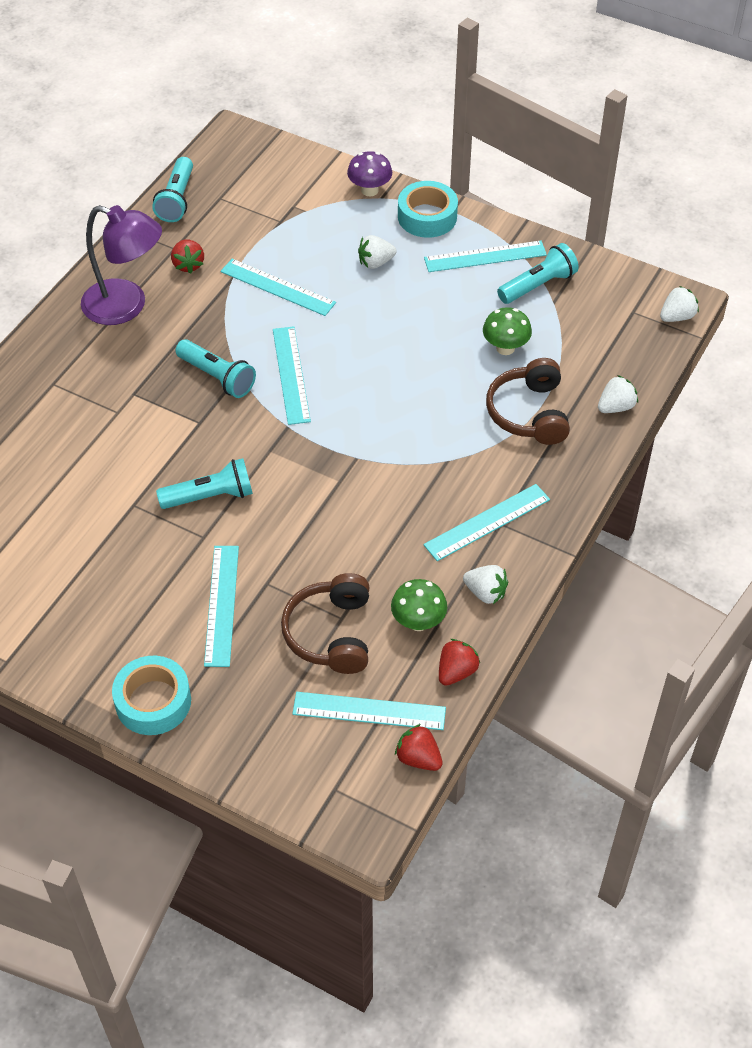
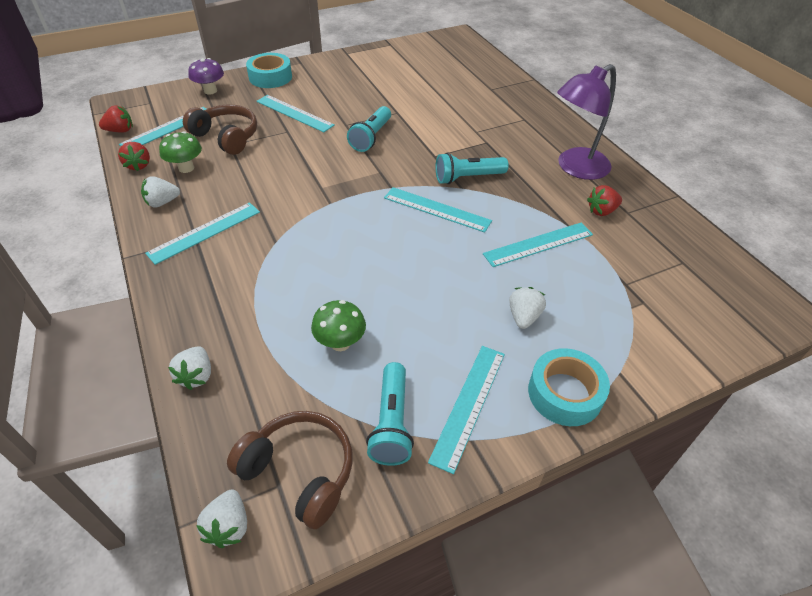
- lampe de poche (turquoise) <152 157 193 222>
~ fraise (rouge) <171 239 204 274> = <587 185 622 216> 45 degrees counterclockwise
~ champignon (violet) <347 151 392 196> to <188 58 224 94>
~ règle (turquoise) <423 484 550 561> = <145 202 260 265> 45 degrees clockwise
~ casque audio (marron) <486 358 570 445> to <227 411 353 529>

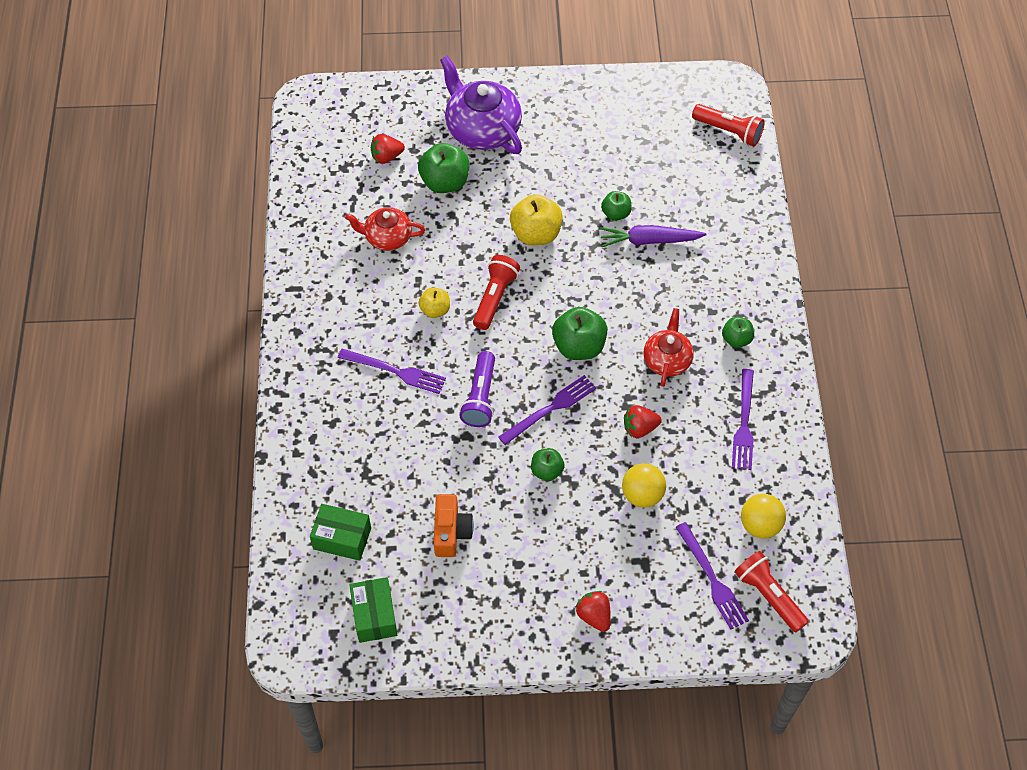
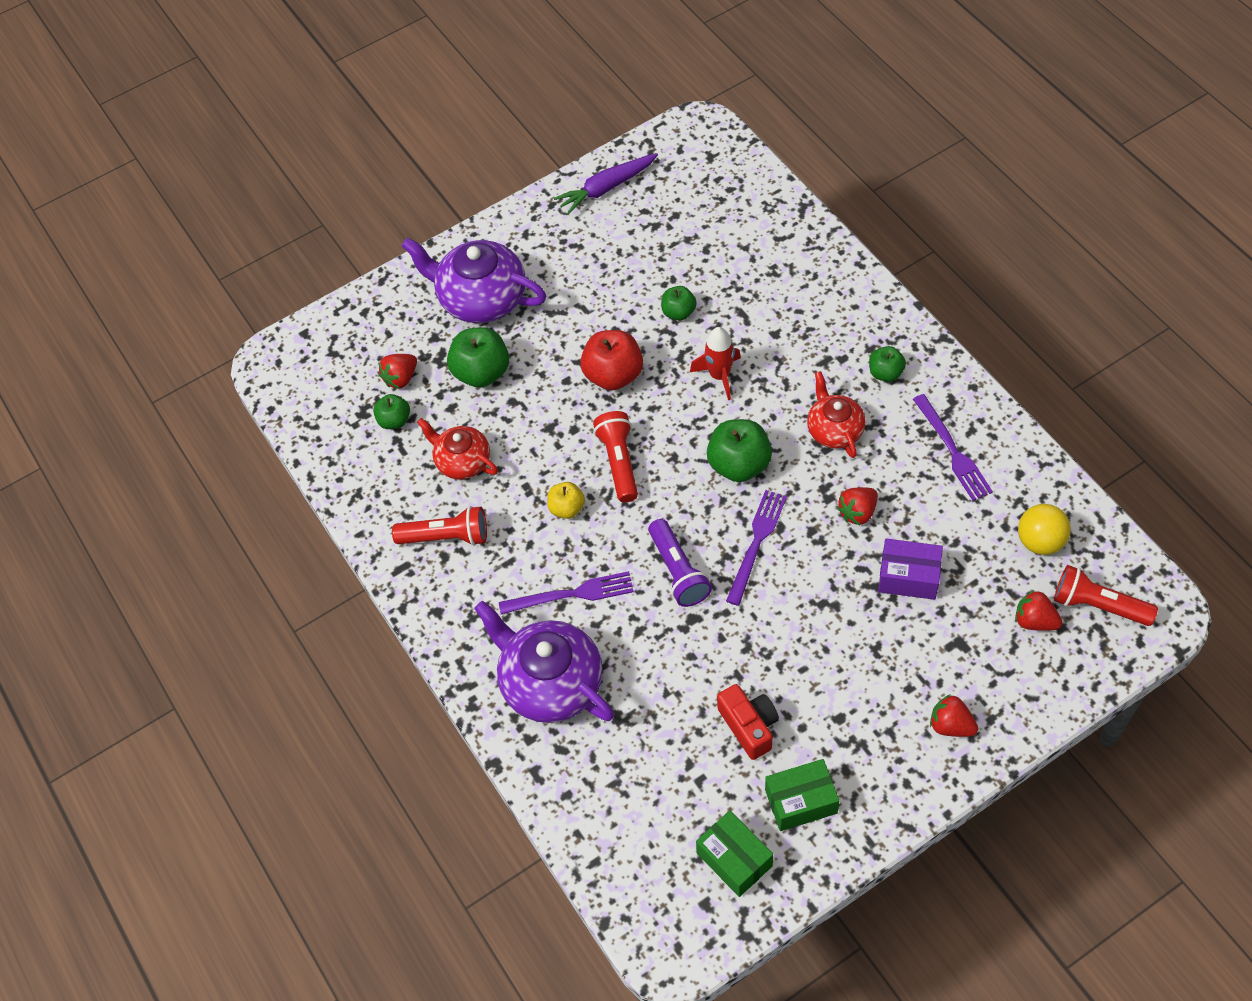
~ boîte (vert) <310 504 371 561> to <765 759 840 831>
~ théière (rouge) <345 207 425 251> = <417 418 498 479> 60 degrees clockwise
~ appareil photo (orange) <434 494 474 557> to appareil photo (rouge) <717 684 779 760>
~ pomme (jaune) <510 194 563 245> to pomme (rouge) <580 330 643 390>
~ pomme (vert) <531 448 565 481> to <373 394 410 429>
~ carotte (violet) <600 225 707 247> to <554 153 658 215>
~ balle (jaune) <622 463 666 508> to boîte (violet) <878 538 943 600>
~ fourchette (violet) <676 522 749 630> to fraise (rouge) <1015 590 1062 631>
~ lampe de poche (rouge) <692 104 765 146> to <392 506 487 546>
+ théière (violet) <474 600 614 723>
+ fusée (rouge) <690 327 741 400>

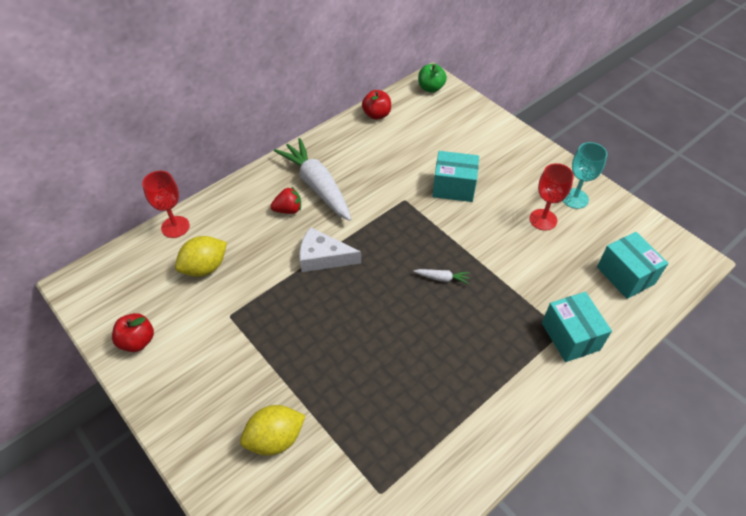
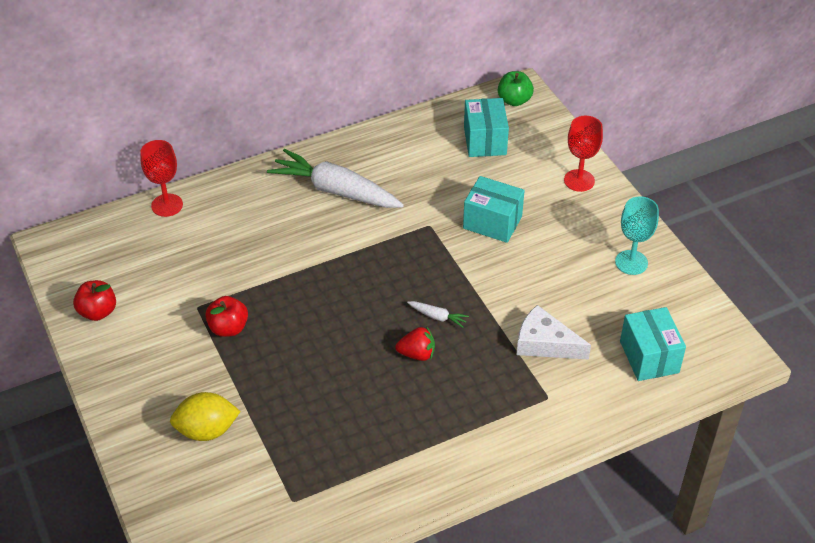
- citron (jaune) <175 236 227 277>
~ fraise (rouge) <270 186 301 214> to <395 327 435 361>
~ carotte (blanc) <274 138 351 221> = <267 149 404 208> 45 degrees counterclockwise
~ fromage (blanc) <299 227 361 272> to <517 305 591 360>
~ pomme (rouge) <362 90 391 120> to <205 296 248 337>
~ verre à pied (rouge) <529 163 574 231> to <564 116 603 192>
~ boîte (turquoise) <542 292 612 362> to <464 98 509 157>

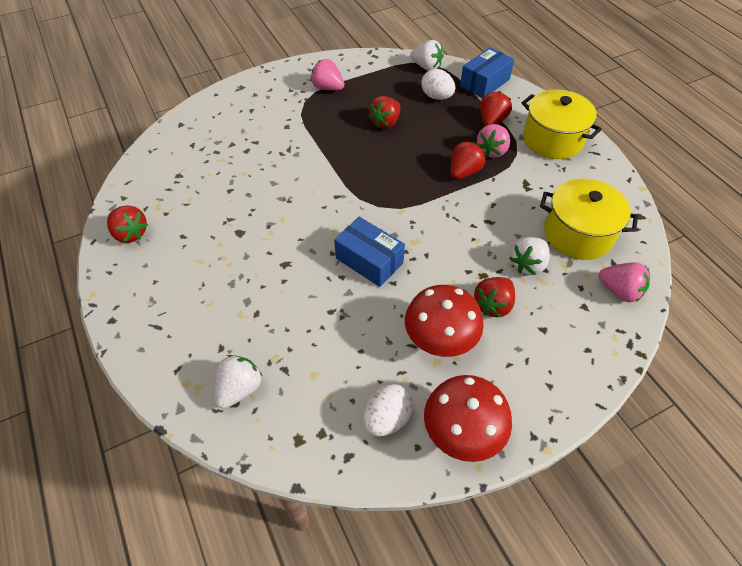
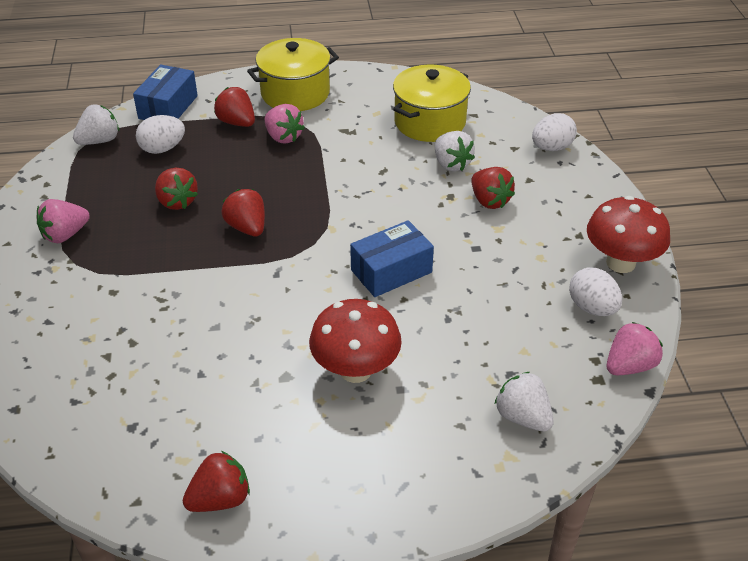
~ champignon (rouge) <405 285 484 357> to <309 299 402 383>
~ fraise (rouge) <451 142 485 179> to <221 189 265 236>
~ boîte (bleu) <460 47 514 98> = <133 64 198 120> 45 degrees clockwise
~ fraise (rose) <599 262 650 302> to <607 322 663 375>
+ œuf (blanc) <532 113 577 151>

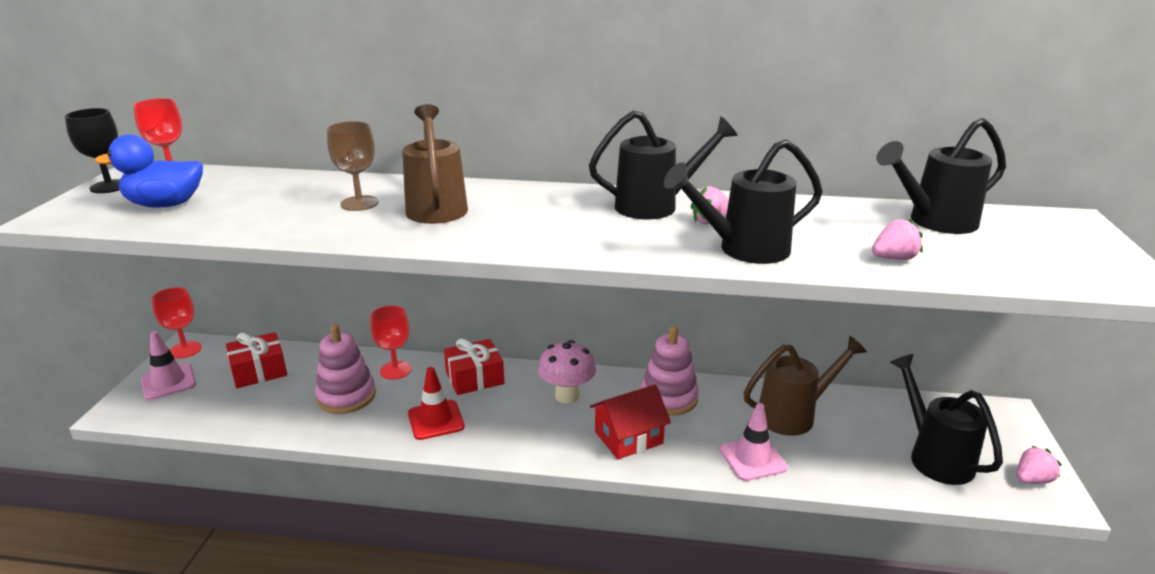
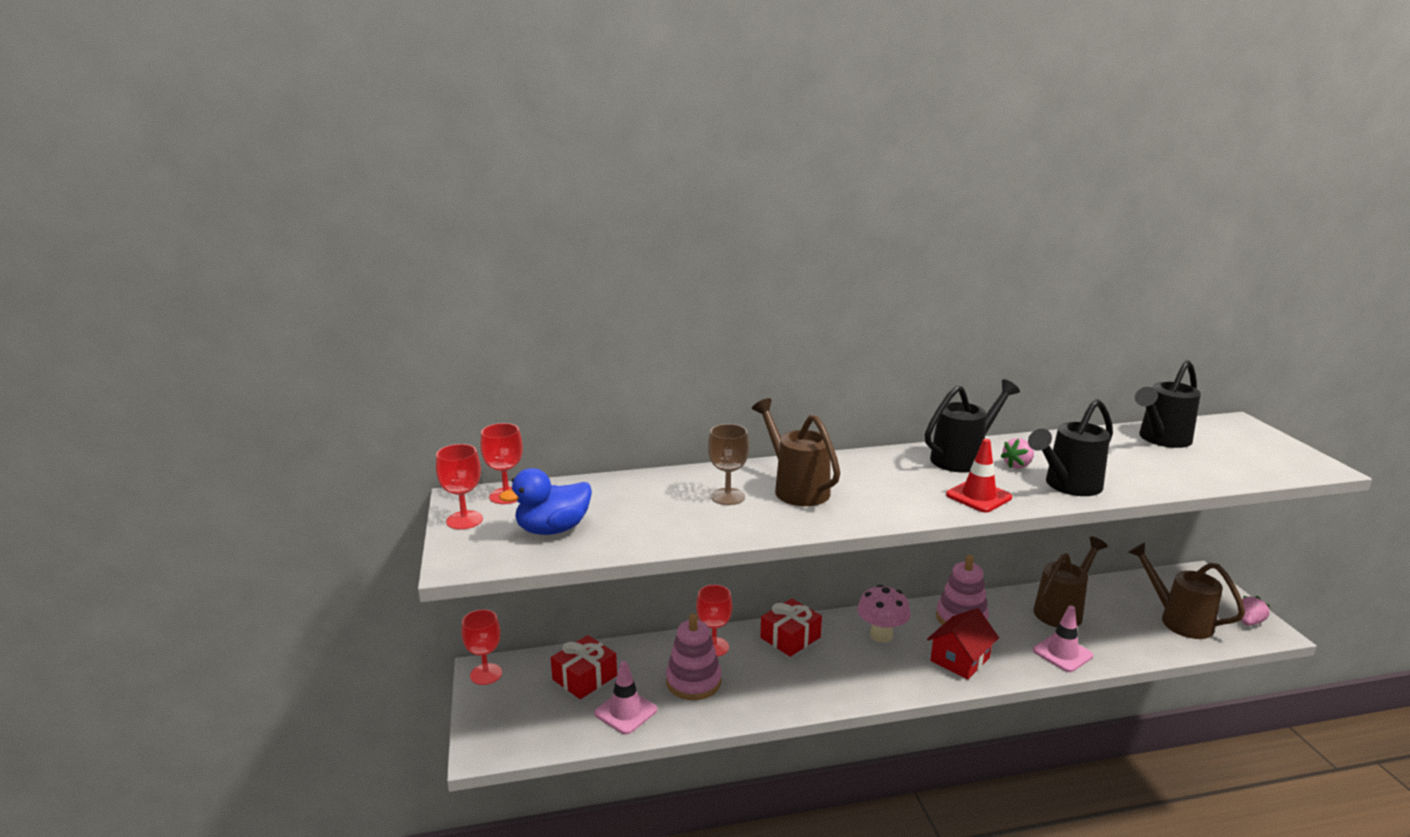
~ verre à pied (noir) <65 108 120 193> to verre à pied (rouge) <436 444 483 530>
~ cône de chantier (rose) <141 331 196 400> to <594 661 657 735>
~ cône de chantier (rouge) <408 367 465 440> to <946 439 1012 513>
- fraise (rose) <872 218 923 260>
~ arrosoir (noir) <890 354 1003 485> to arrosoir (marron) <1128 542 1245 639>

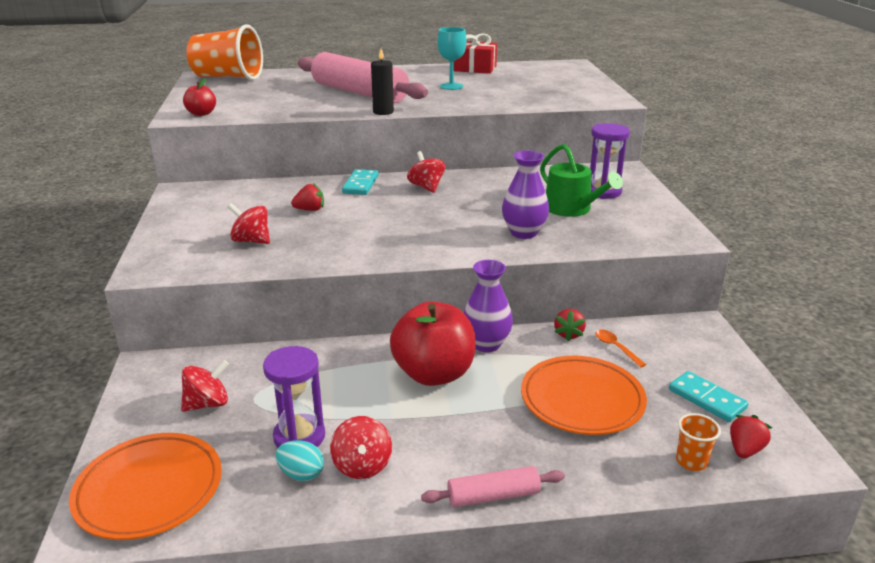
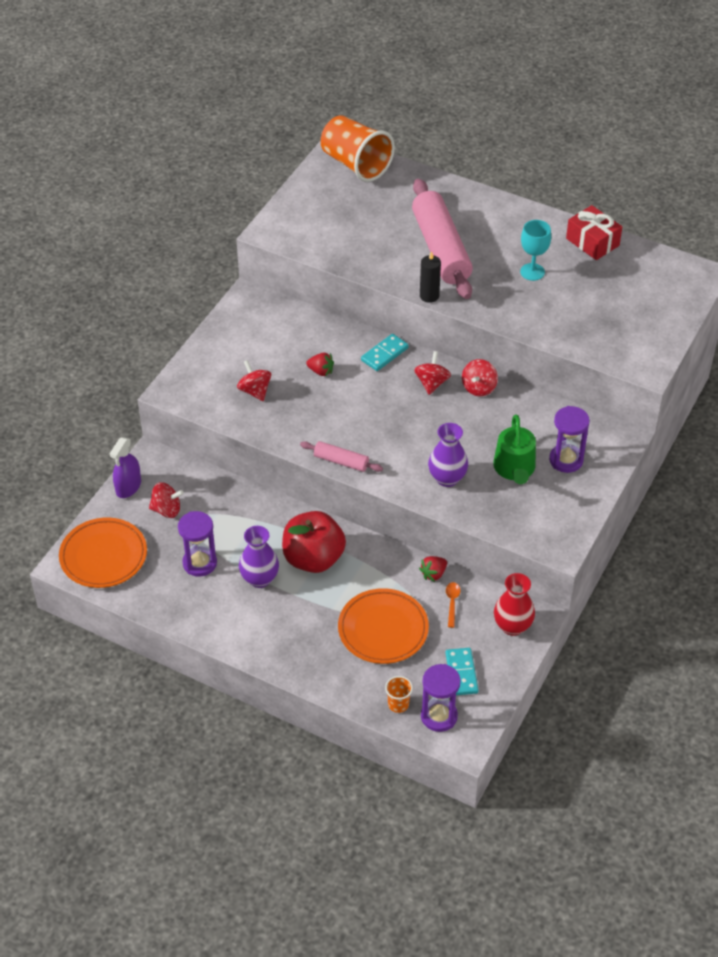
- pomme (rouge) <183 79 216 116>
- œuf (turquoise) <276 440 324 481>
~ toupie (rouge) <330 416 392 479> to <462 359 498 396>
~ rouleau à pâtisserie (rose) <421 466 565 507> to <300 441 383 472>
~ vase (violet) <464 260 513 352> to <239 526 279 588>
~ fraise (rouge) <730 415 772 458> to sablier (violet) <421 664 461 732>
+ vaporisateur (violet) <110 437 141 498>
+ vase (rouge) <494 573 535 636>

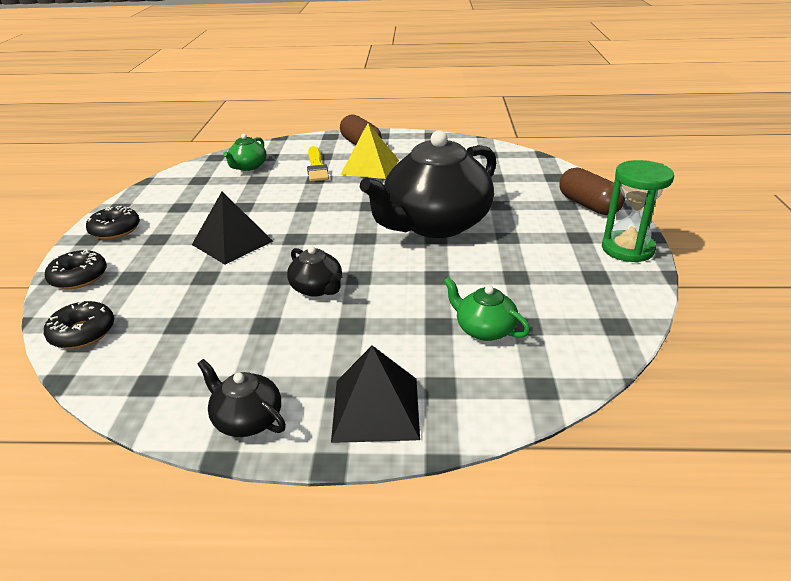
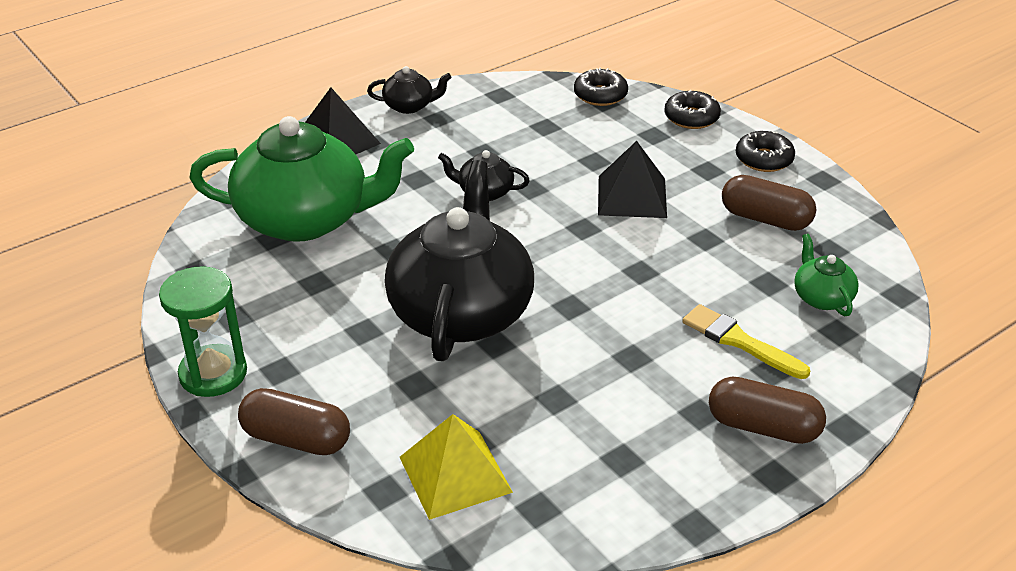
~ pyramide (jaune) <340 123 399 179> to <400 414 513 520>
~ théière (vert) <444 277 530 341> = <189 116 414 242> x2.32
+ gélule (marron) <722 175 816 231>

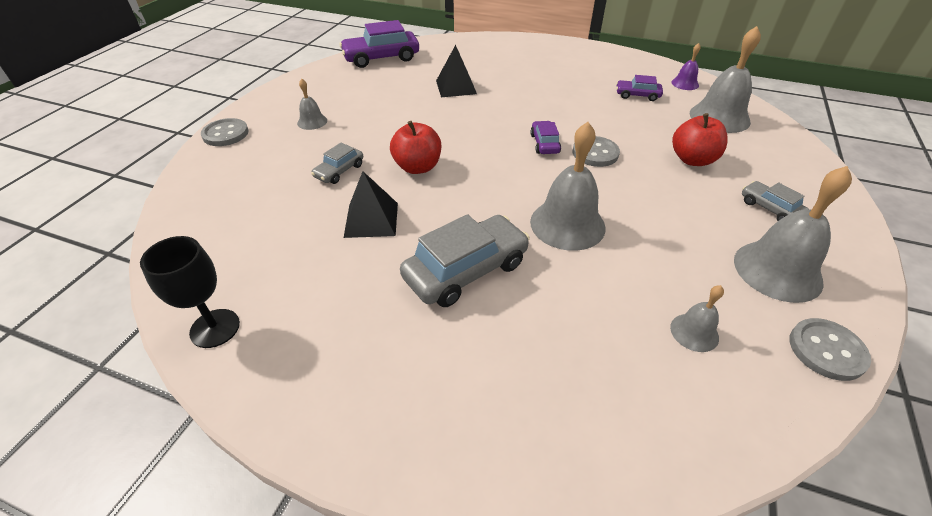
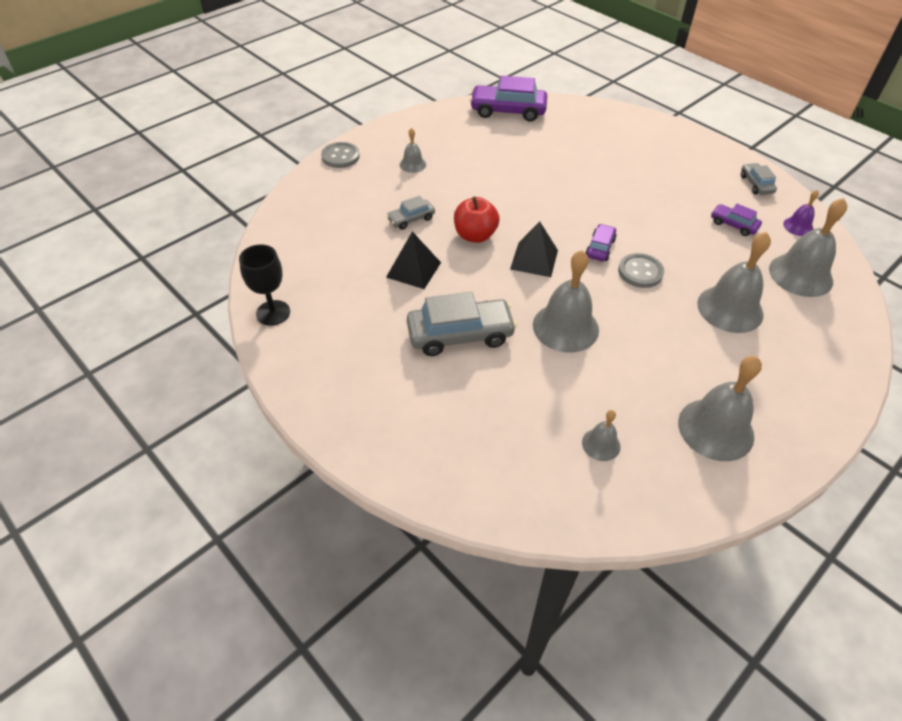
~ pyramide (noir) <436 45 477 97> to <510 221 558 277>
~ pomme (rouge) <672 113 728 166> to cloche (gris) <697 232 771 333>
~ voiture (gris) <742 181 808 221> to <741 163 777 195>
- bouton (gris) <790 318 871 381>

